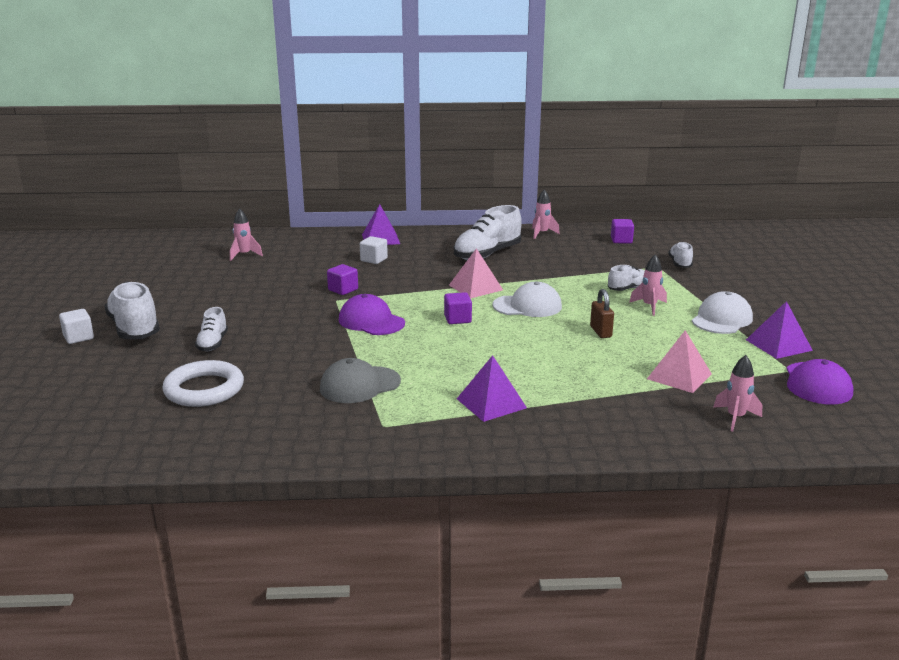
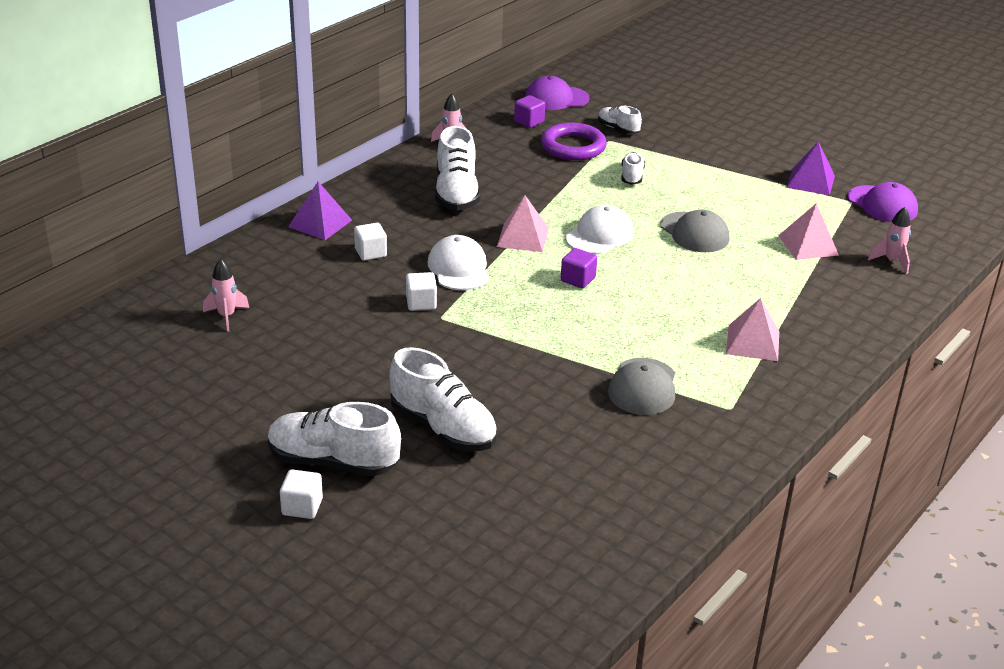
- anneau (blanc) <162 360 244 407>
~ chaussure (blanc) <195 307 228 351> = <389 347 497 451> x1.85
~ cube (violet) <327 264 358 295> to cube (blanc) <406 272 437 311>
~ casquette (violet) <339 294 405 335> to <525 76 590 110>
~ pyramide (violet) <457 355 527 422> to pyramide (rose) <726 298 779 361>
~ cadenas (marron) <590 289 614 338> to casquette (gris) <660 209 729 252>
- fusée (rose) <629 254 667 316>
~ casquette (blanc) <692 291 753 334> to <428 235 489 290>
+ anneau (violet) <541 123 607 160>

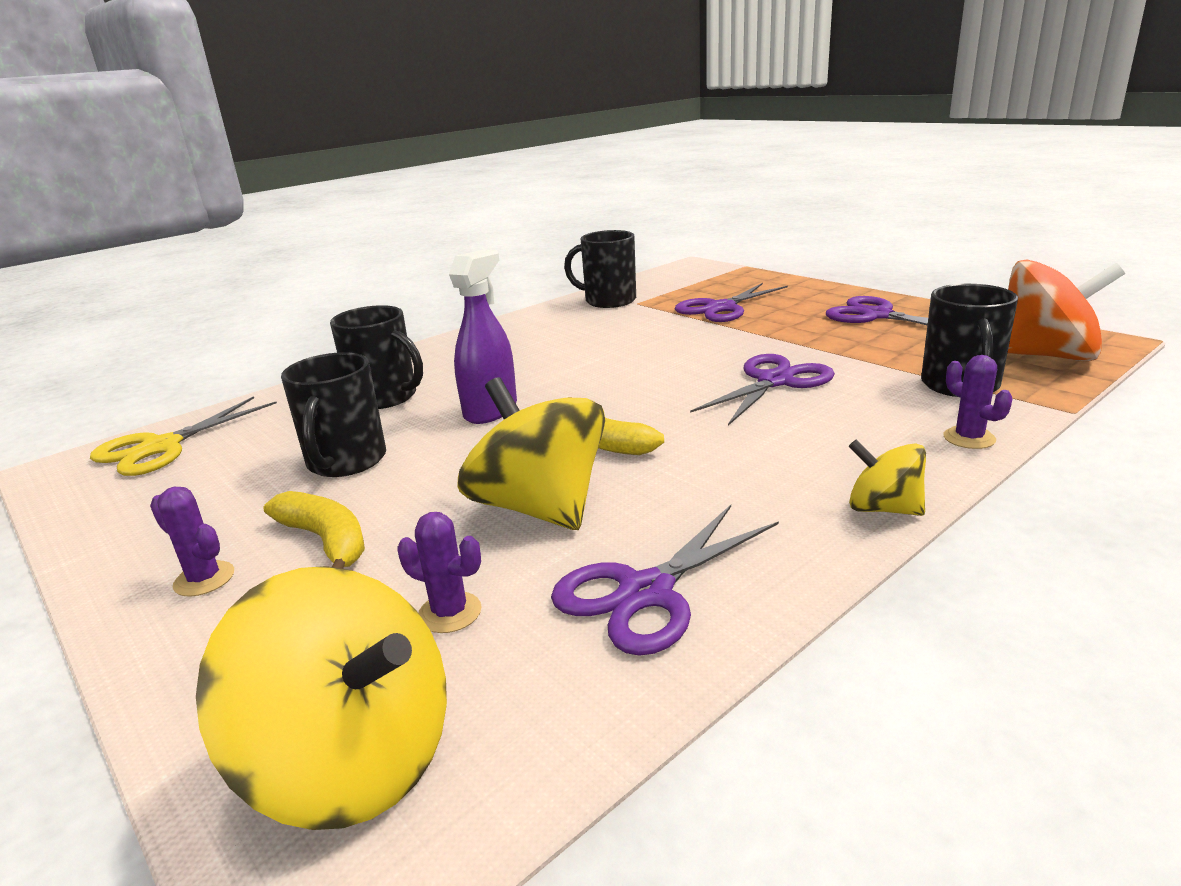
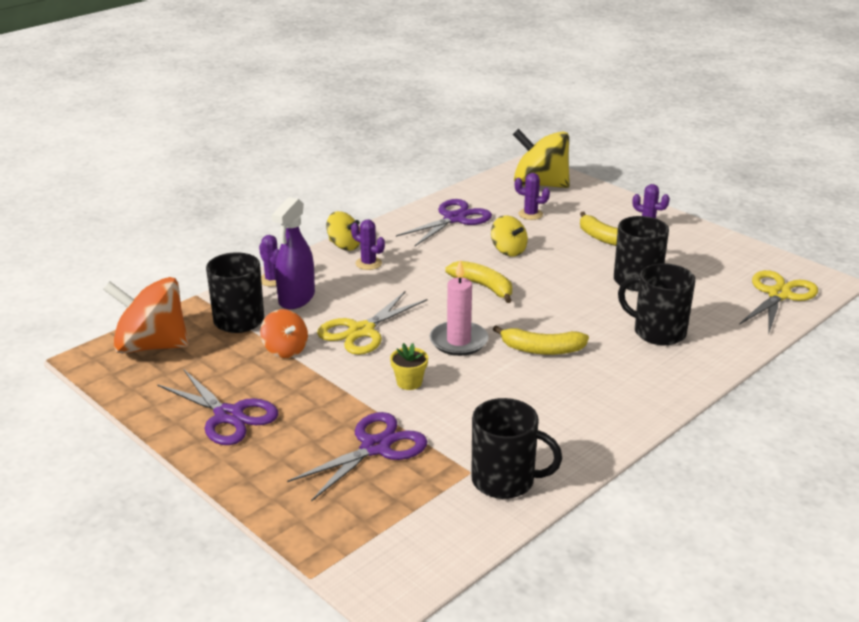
~ vaporisateur (violet) <449 250 517 424> to <272 197 315 309>
~ toupie (jaune) <457 377 605 530> = <491 215 528 257> x0.54
~ ciseaux (violet) <690 354 835 426> to ciseaux (jaune) <317 291 427 355>
+ toupie (orange) <260 309 308 358>
+ cactus (violet) <351 219 385 270>
+ pot de fleurs (jaune) <390 343 428 390>
+ bougie (rose) <429 260 488 356>
+ banane (jaune) <493 325 589 355>

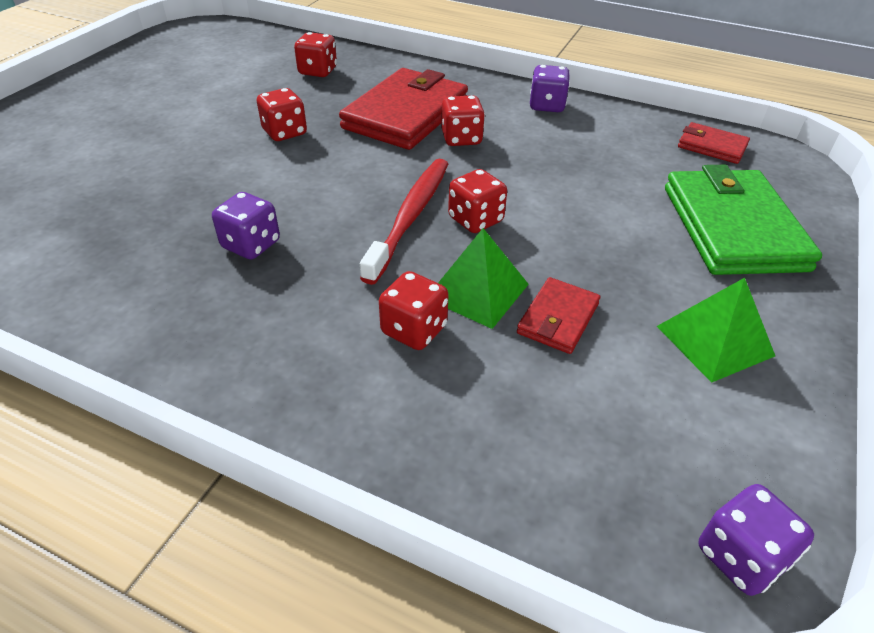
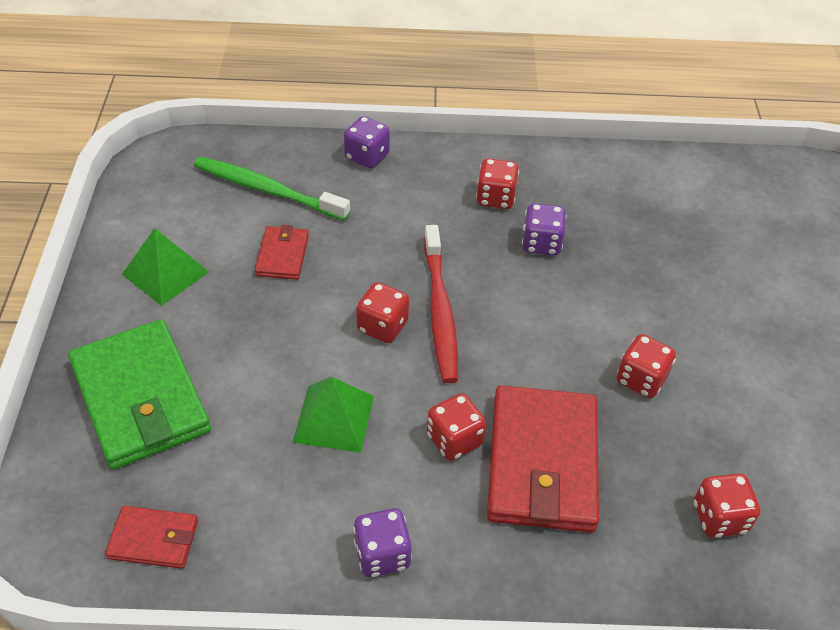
~ dé (rouge) <379 271 449 350> to <476 158 519 209>
~ pyramide (vert) <438 228 529 329> to <293 377 374 453>
~ dé (violet) <698 484 814 596> to <344 116 390 169>
+ brosse à dents (vert) <194 157 350 221>

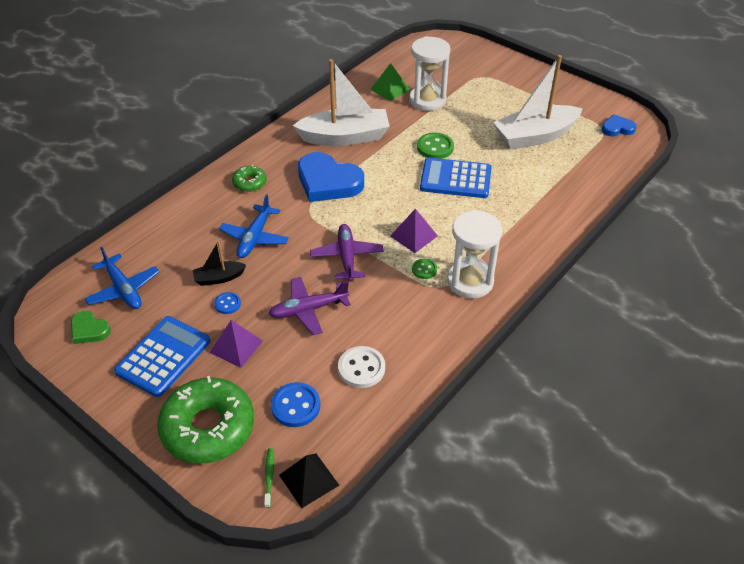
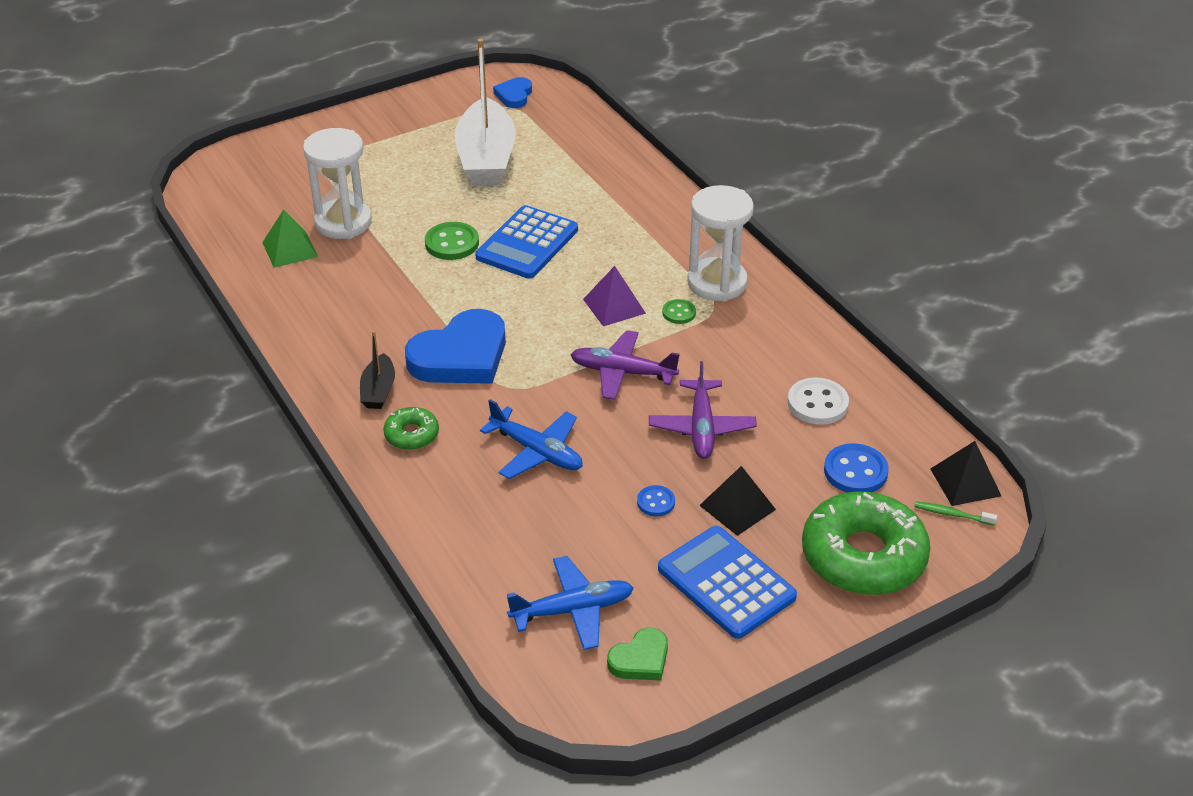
~ bateau (noir) <193 241 246 286> to <360 331 395 409>
~ pyramide (violet) <209 320 263 368> to pyramide (noir) <699 466 776 536>
- bateau (blanc) <293 59 390 146>

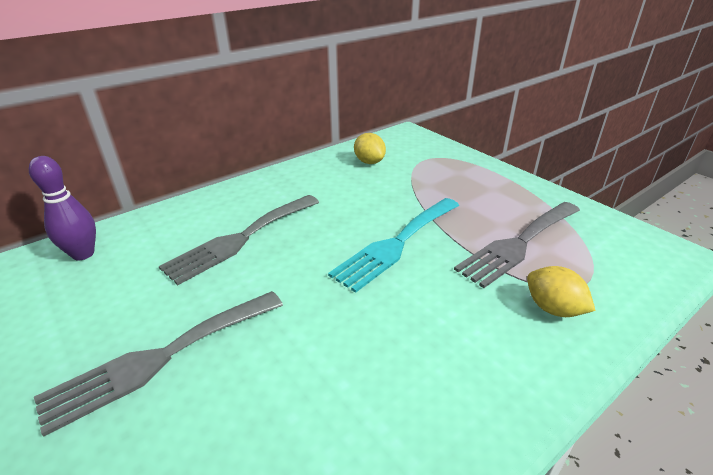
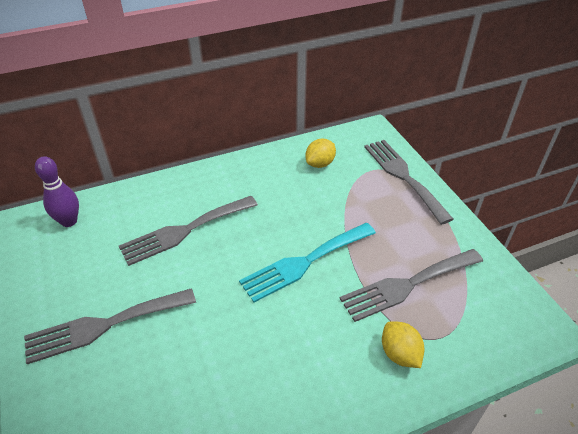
~ citron (jaune) <354 133 386 164> = <306 139 336 168> 60 degrees clockwise
+ fourchette (gris) <364 140 453 225>

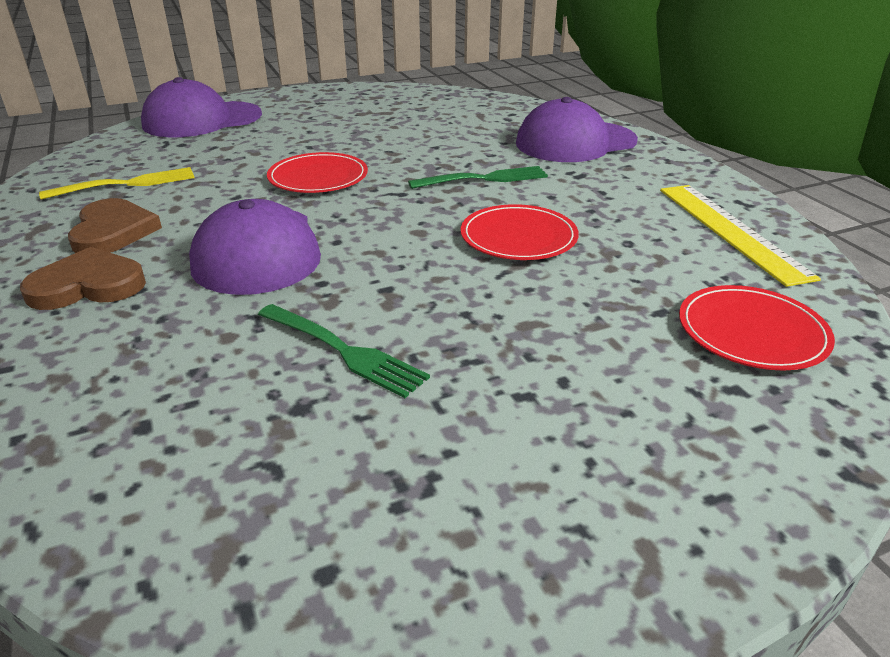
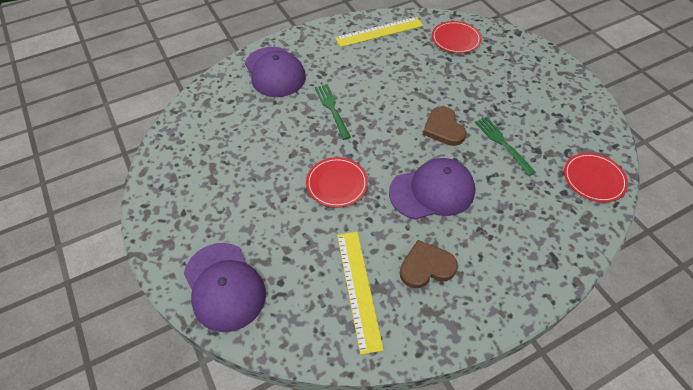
~ cœur (marron) <20 247 146 310> to <423 106 466 146>
~ fourchette (jaune) <39 167 195 200> to règle (jaune) <337 232 384 355>
~ fourchette (vert) <258 304 430 398> = <475 117 536 176> 60 degrees counterclockwise
~ assiette (rouge) <461 204 579 260> to <564 153 628 203>

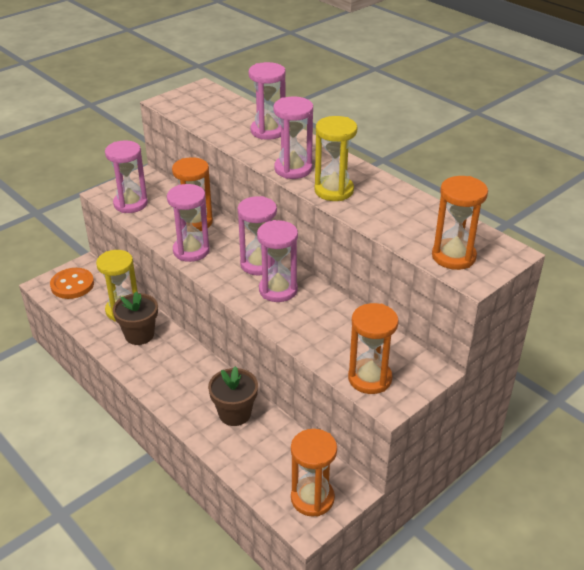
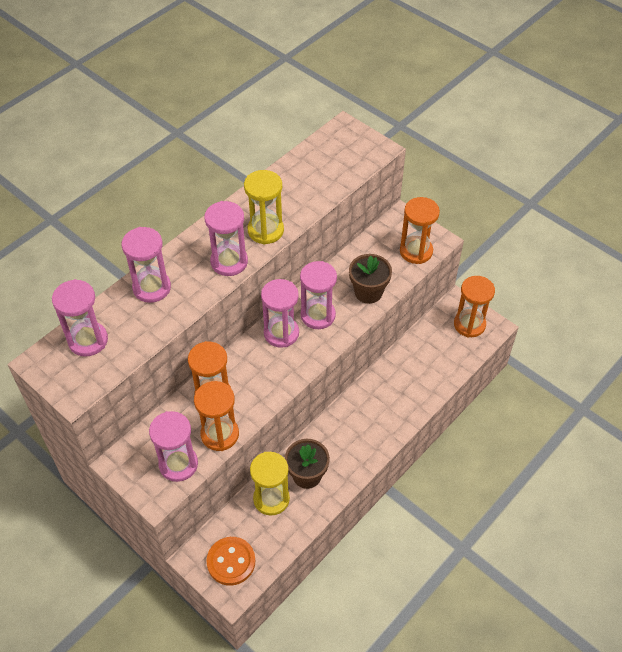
~ sablier (rose) <167 184 210 262> to <52 279 108 357>
~ pot de fleurs (marron) <208 366 258 426> to <349 254 392 304>
~ sablier (orange) <432 176 488 270> to <194 381 239 451>

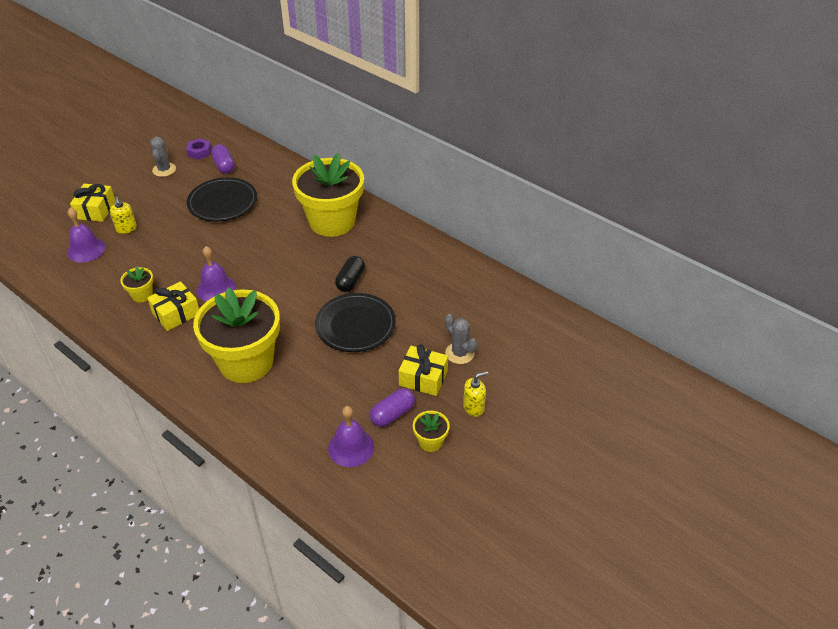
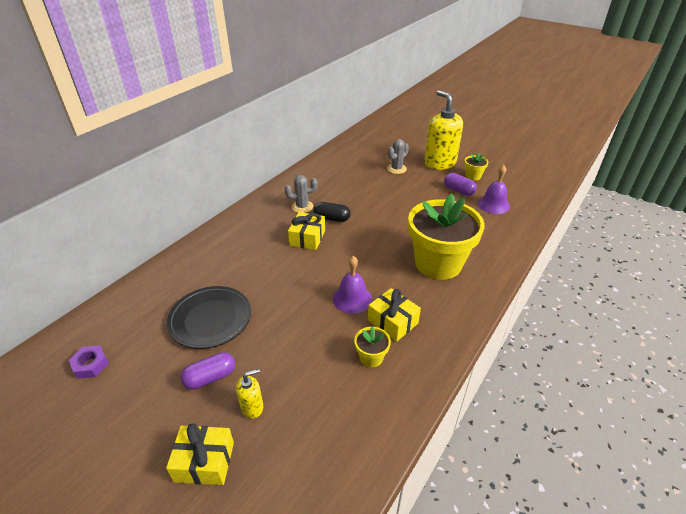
- cloche (violet) <67 208 105 263>
~ cactus (gris) <150 137 176 177> to <285 175 318 213>
~ gélule (violet) <211 144 235 174> to <181 352 235 390>
- pot de fleurs (jaune) <292 153 364 237>
- assiette (noir) <315 293 396 352>
~ cadeau (jaune) <399 344 448 396> to <288 212 325 250>
~ distributeur de savon (jaune) <463 371 489 417> = <424 90 463 170> x2.19

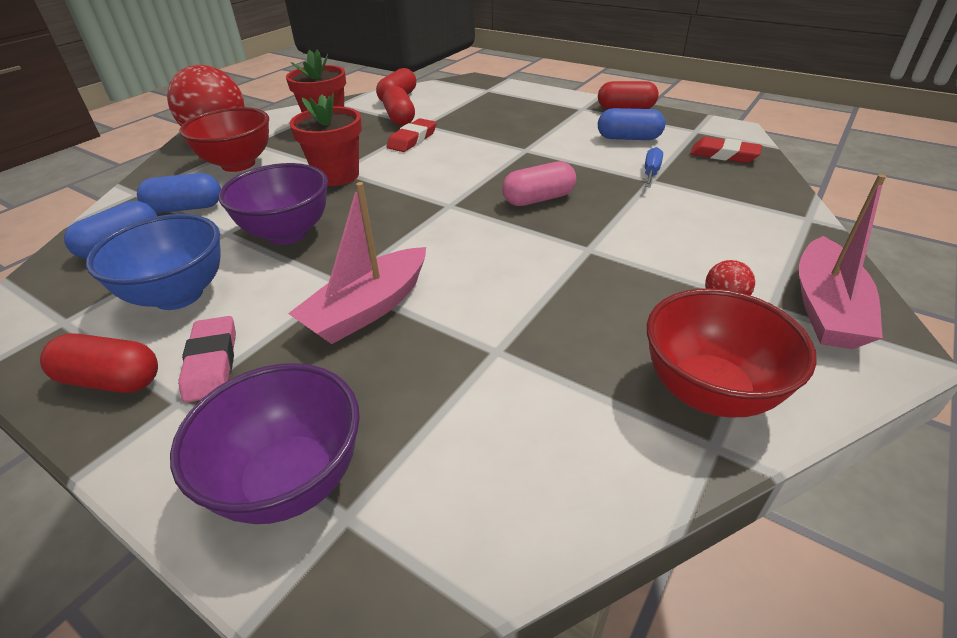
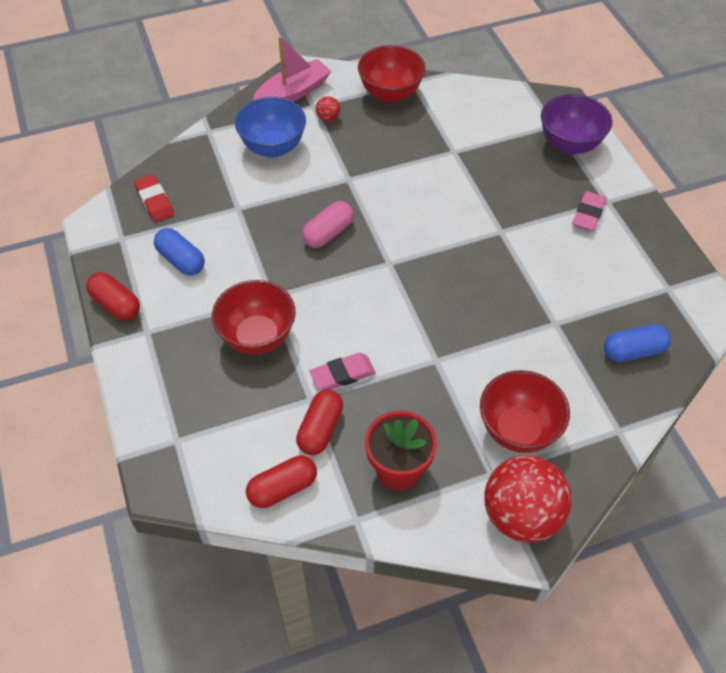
- gélule (rouge) <40 333 158 393>
~ bol (bleu) <86 214 221 310> to <235 97 306 158>
- gélule (bleu) <137 173 221 213>
- bol (violet) <218 163 328 245>
- bateau (rose) <288 182 426 344>
- pot de fleurs (rouge) <289 93 362 186>
~ gomme (rouge) <387 118 436 152> to gomme (rose) <310 353 376 391>
~ gélule (rose) <502 161 576 206> = <302 201 354 248> 60 degrees counterclockwise
- tournevis (bleu) <645 147 663 187>
+ bol (rouge) <212 280 296 355>

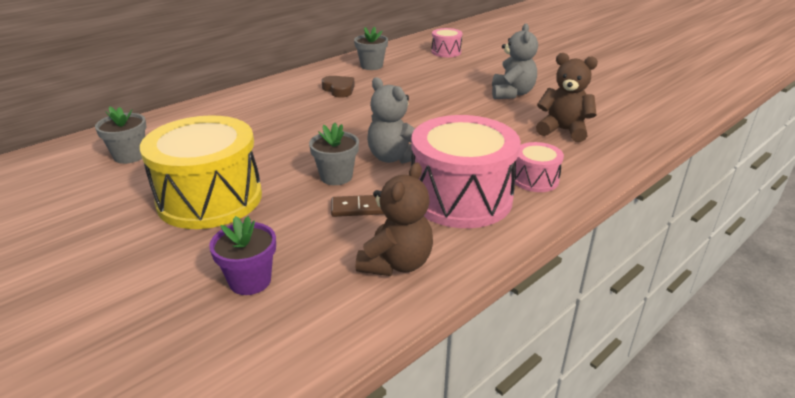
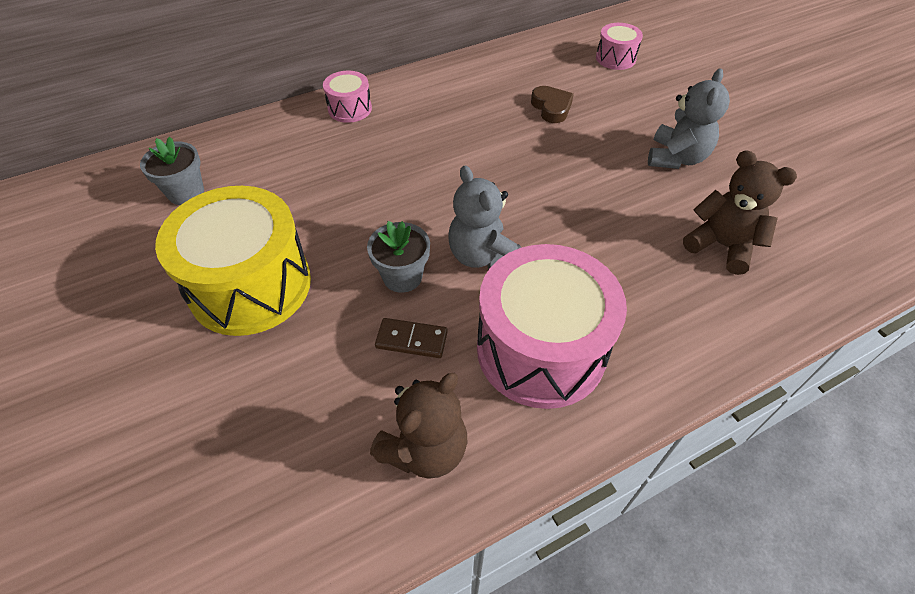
- pot de fleurs (violet) <209 216 276 295>
~ cœur (marron) <322 76 355 98> to <531 86 574 123>
- pot de fleurs (gris) <354 26 388 70>
~ tambour (rose) <515 142 564 192> to <323 71 372 123>

